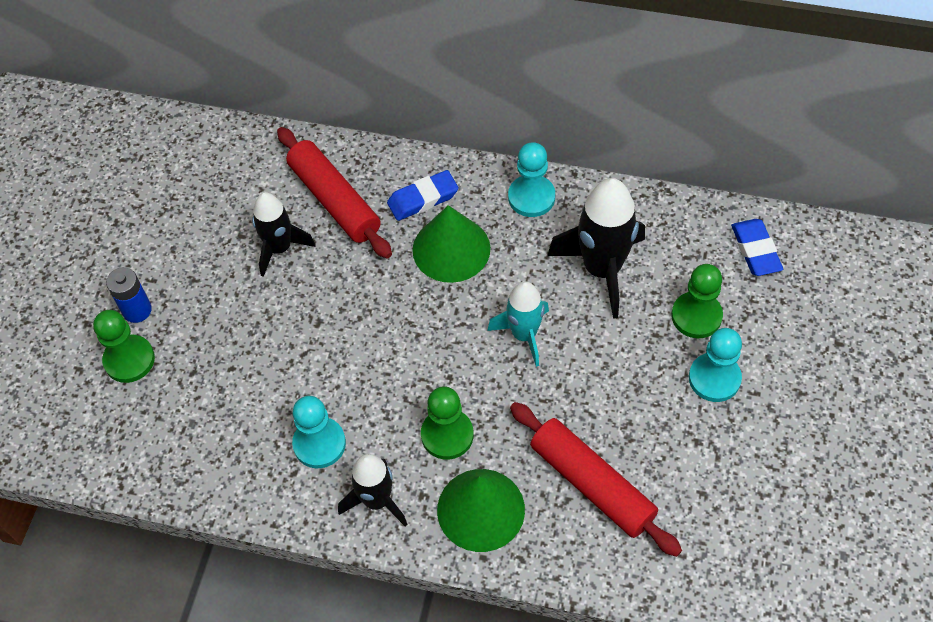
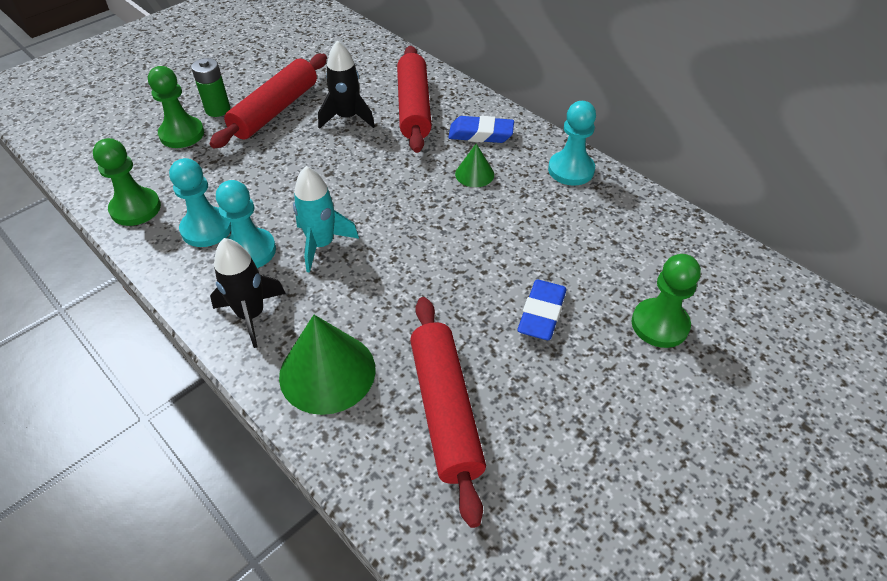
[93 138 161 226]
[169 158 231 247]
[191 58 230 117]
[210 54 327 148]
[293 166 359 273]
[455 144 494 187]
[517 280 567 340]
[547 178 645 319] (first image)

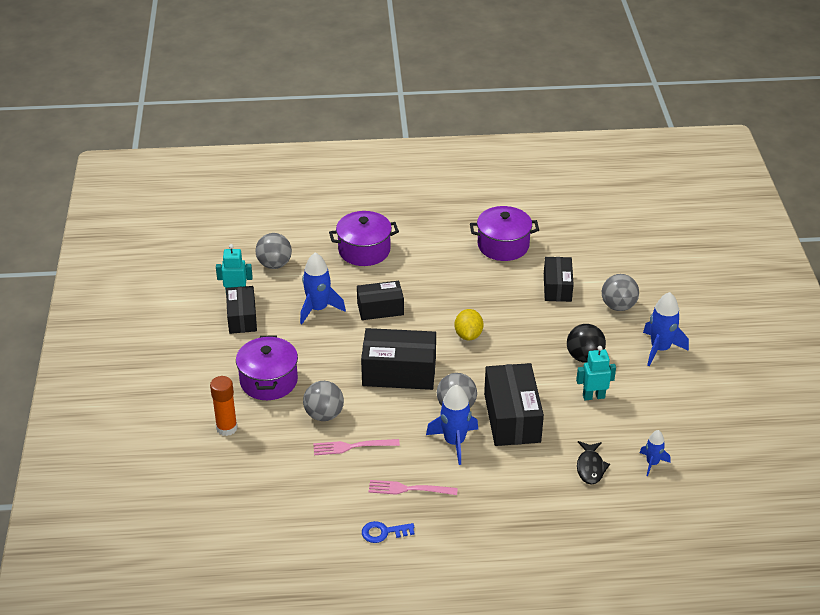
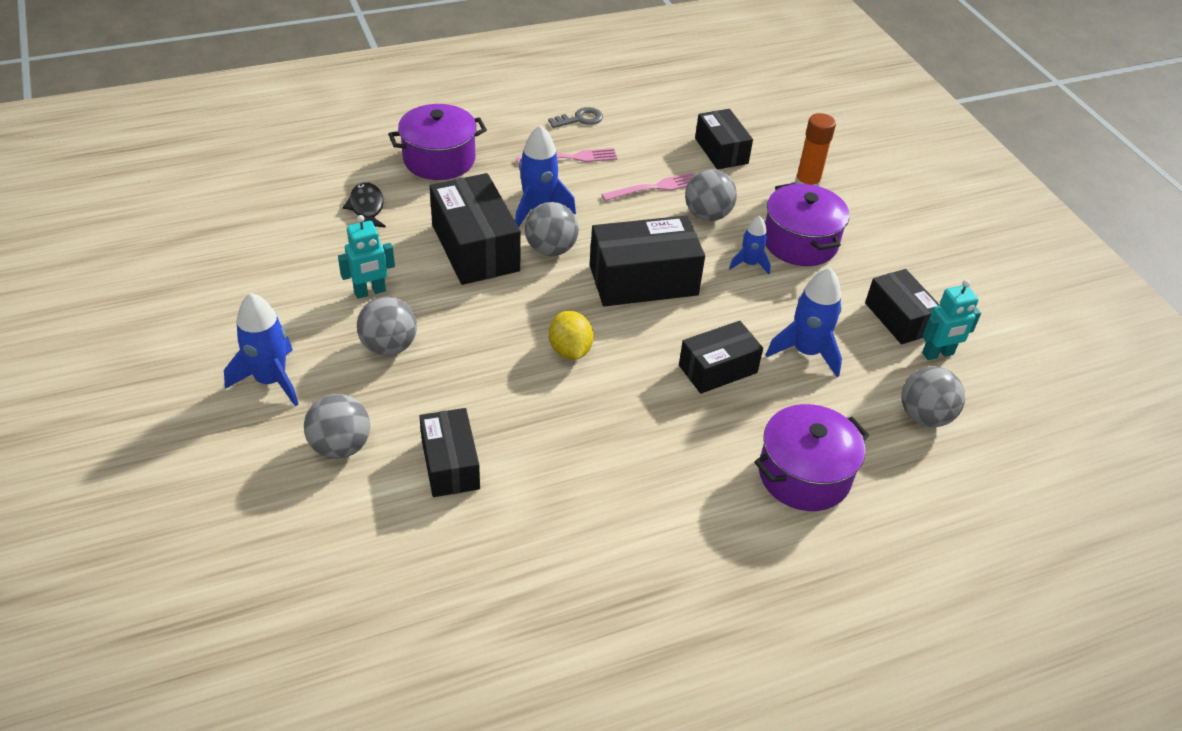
[357 296 417 356]
[388 104 487 180]
[548 107 603 128]
[695 109 753 170]
[729 216 771 274]

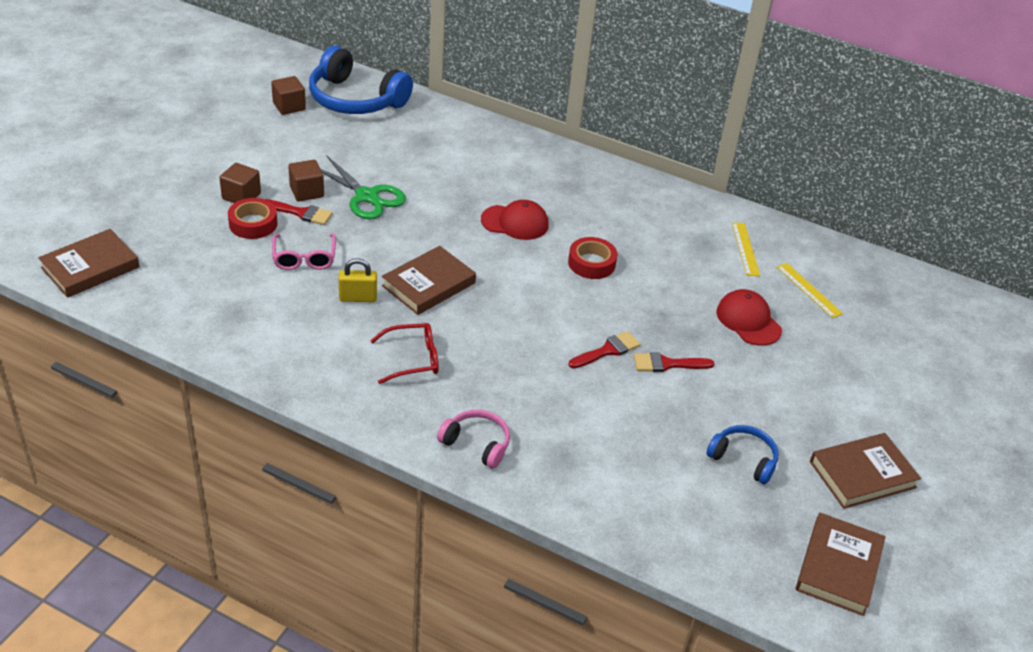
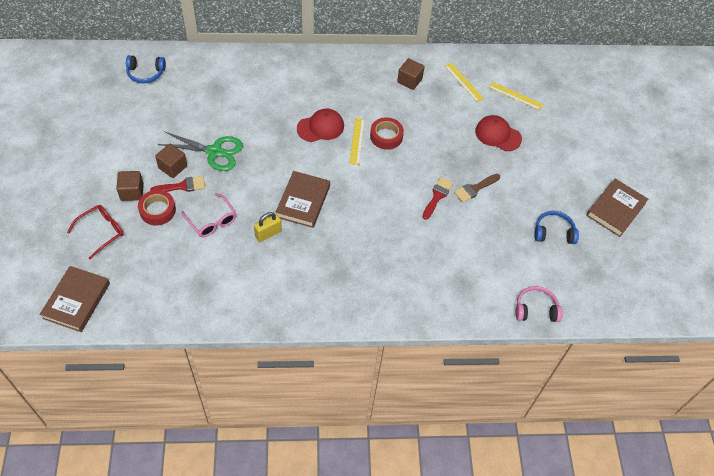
[67 205 124 260]
[126 55 166 83]
[350 118 365 165]
[397 58 424 90]
[454 174 500 203]
[515 286 563 322]
[796 513 885 616] (first image)

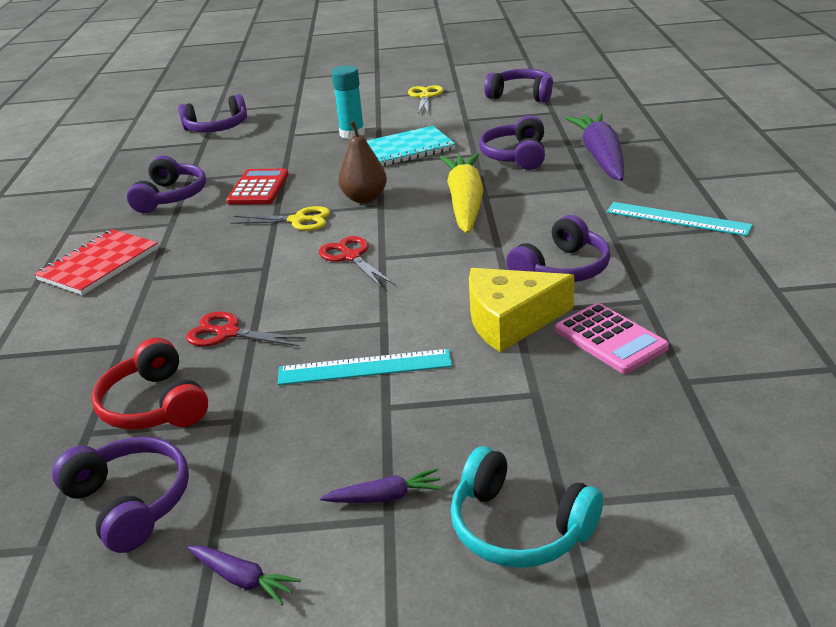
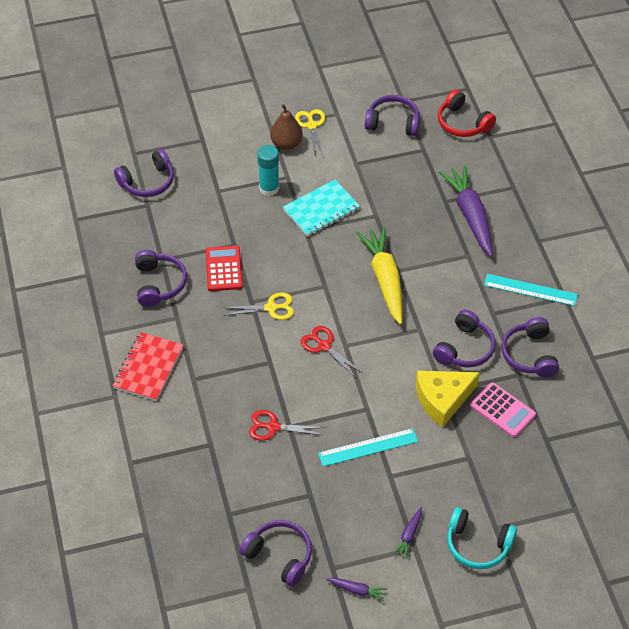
[270 104 303 150]
[393 507 422 559]
[438 89 496 137]
[501 317 559 377]

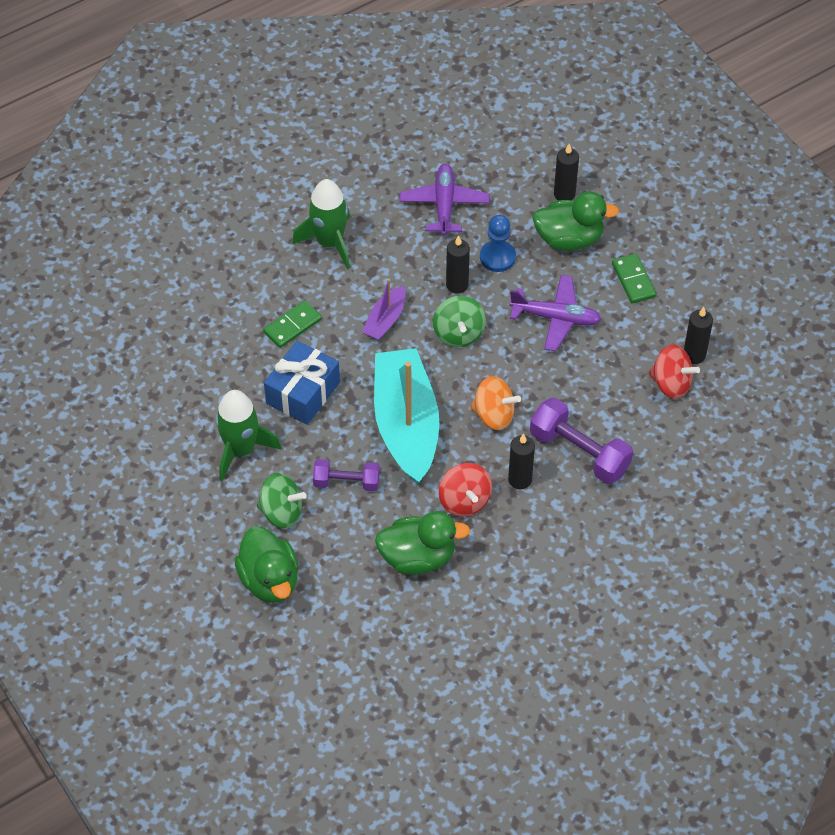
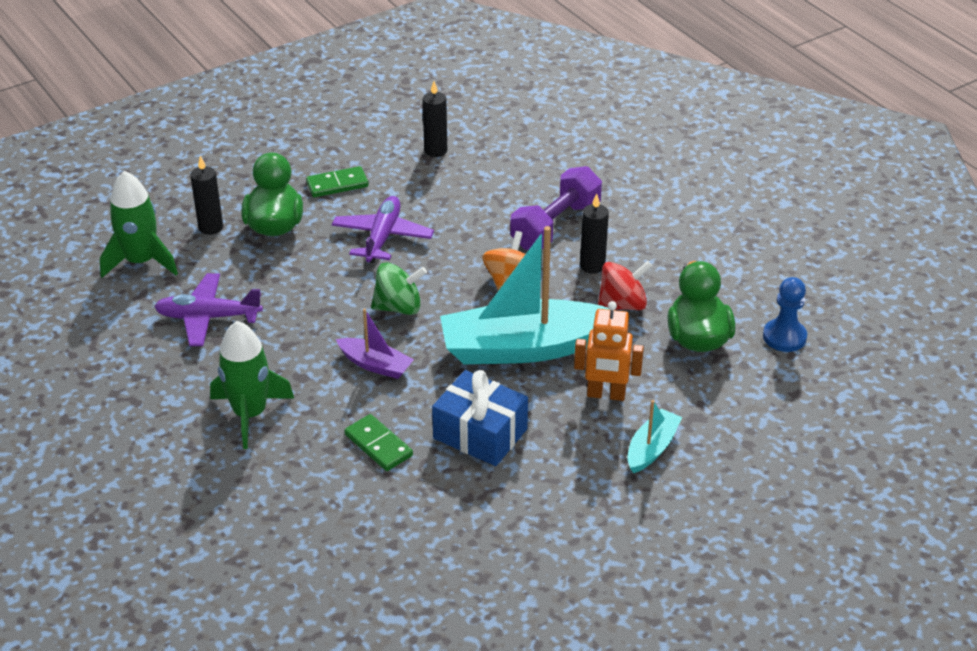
[100 171 178 278]
[574 301 644 401]
[628 400 682 473]
[763 277 807 352]
[234 526 299 603] (first image)
[446 235 470 294] (first image)
[649 345 700 399] (first image)

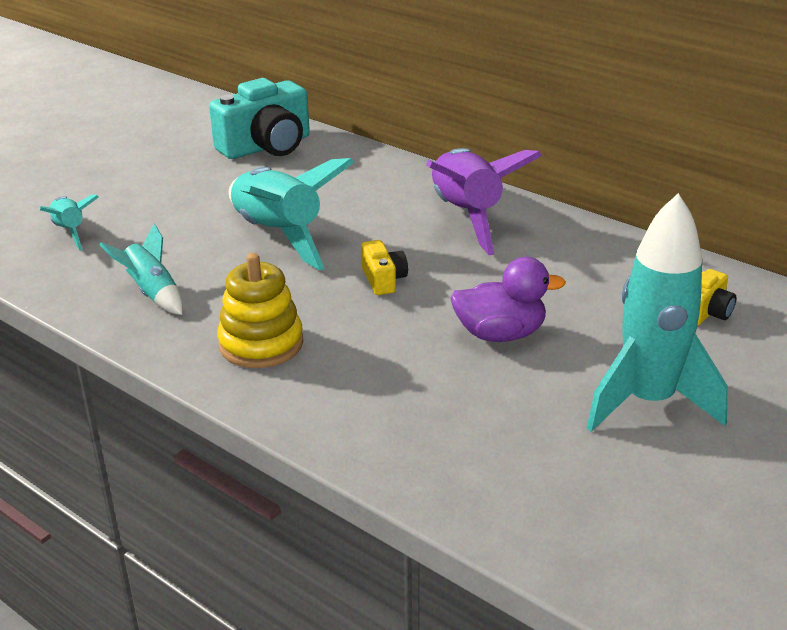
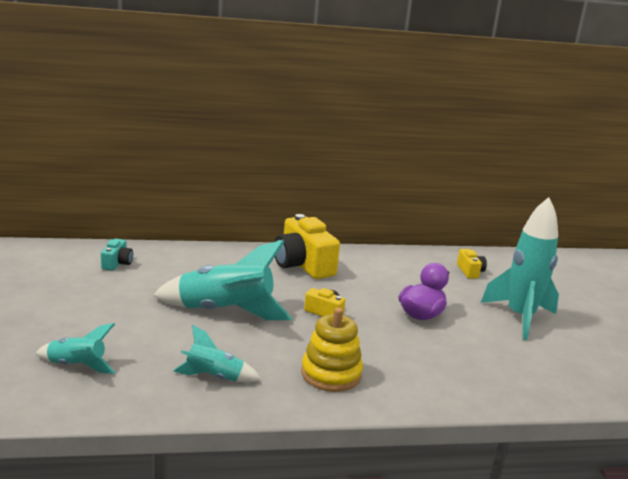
[101 239 133 271]
[274 214 340 279]

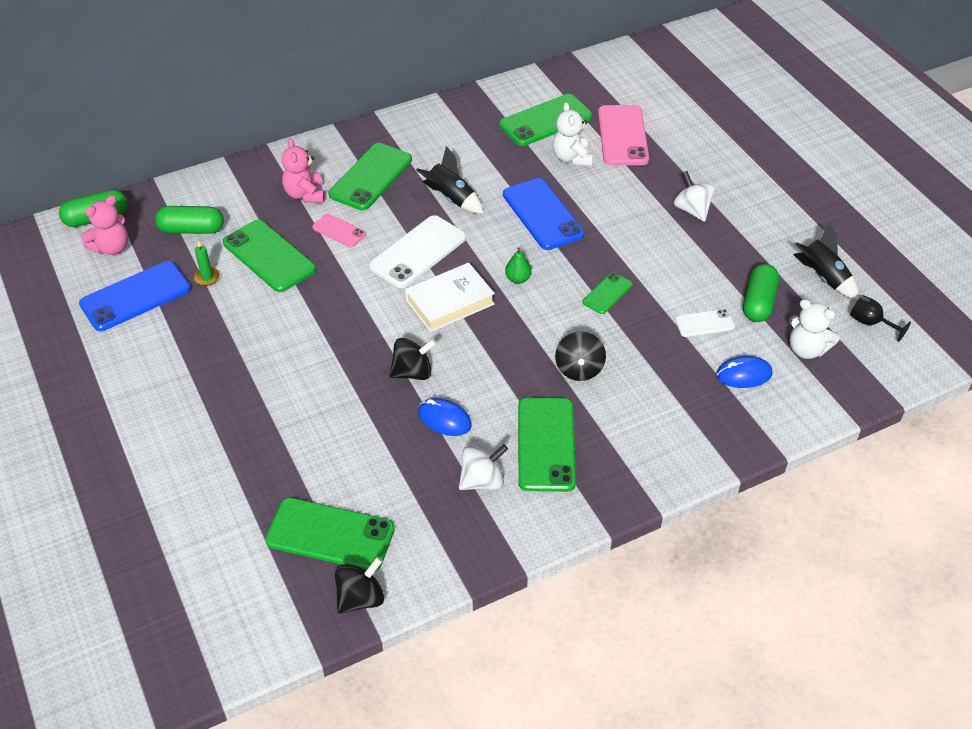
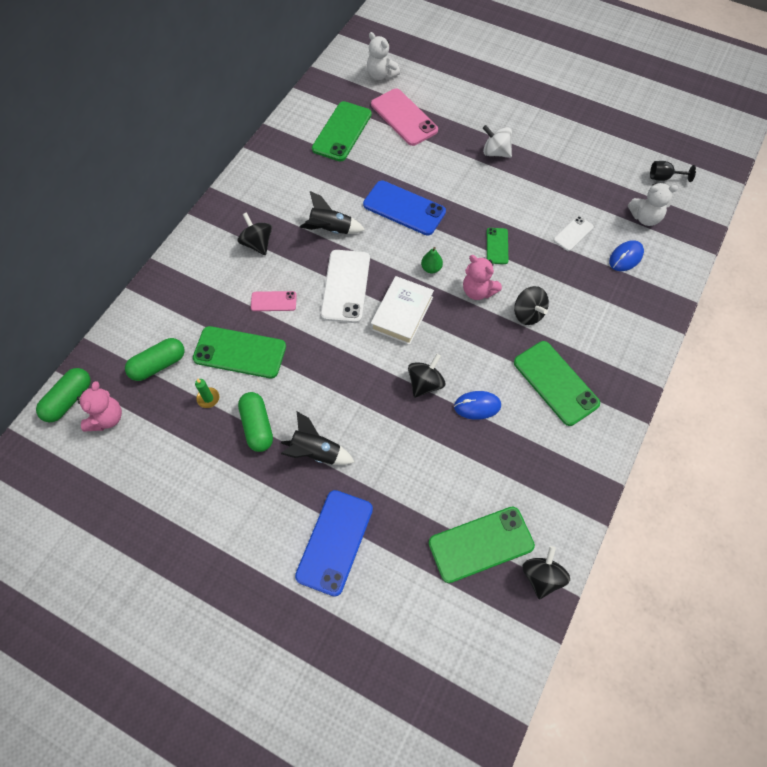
[238 212 272 255]
[238 392 273 452]
[281 412 354 465]
[295 490 373 597]
[367 32 400 80]
[463 255 502 300]
[459 444 508 490] (first image)

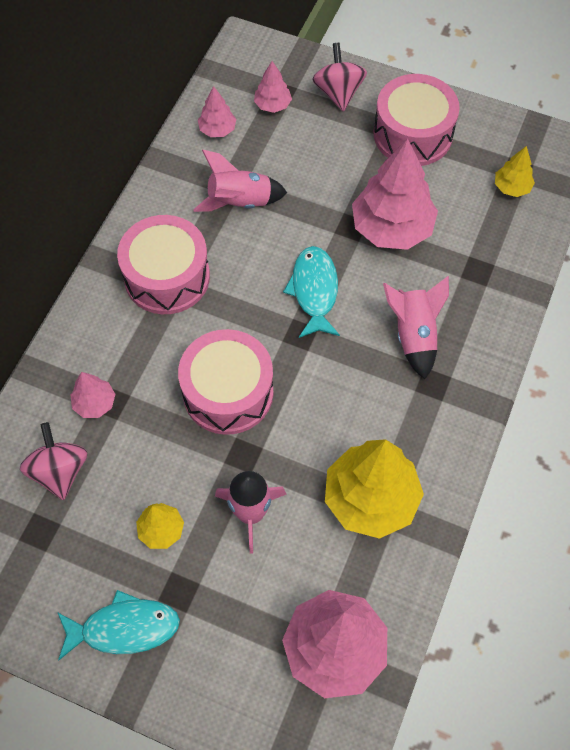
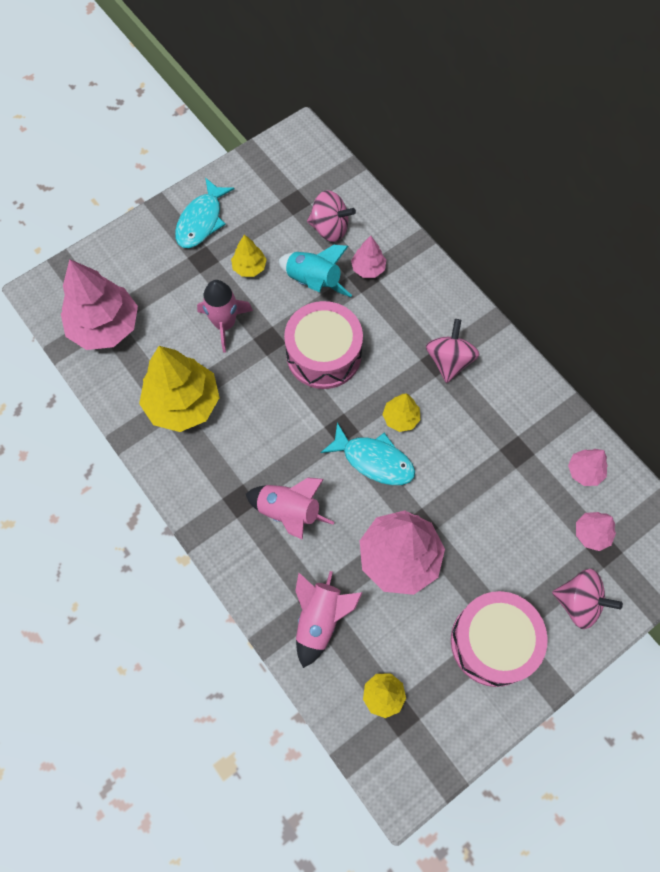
[278 245 352 297]
[295 571 363 668]
[382 394 421 432]
[426 319 479 383]

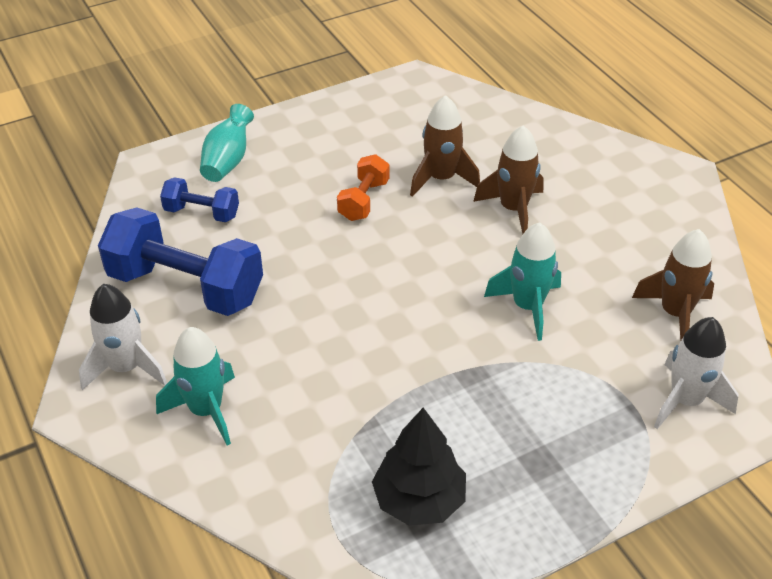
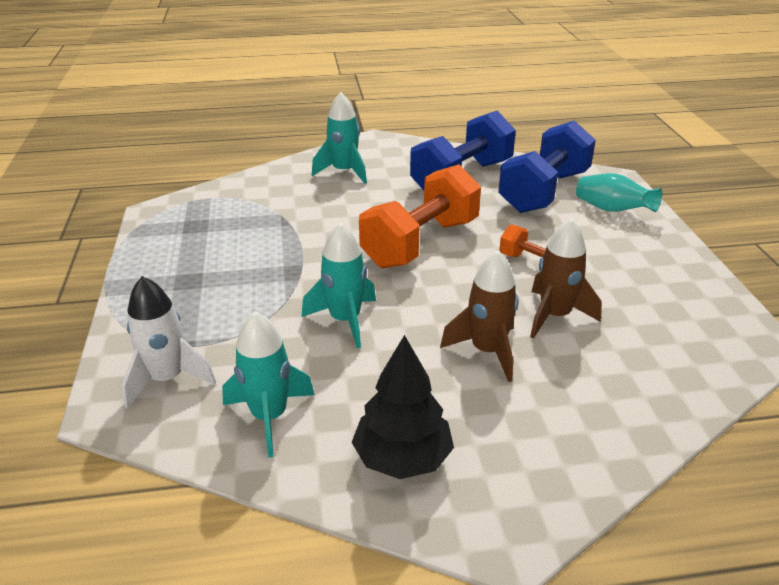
[222 311 315 457]
[352 335 454 479]
[359 164 481 268]
[498 120 596 213]
[79 284 167 390] (first image)

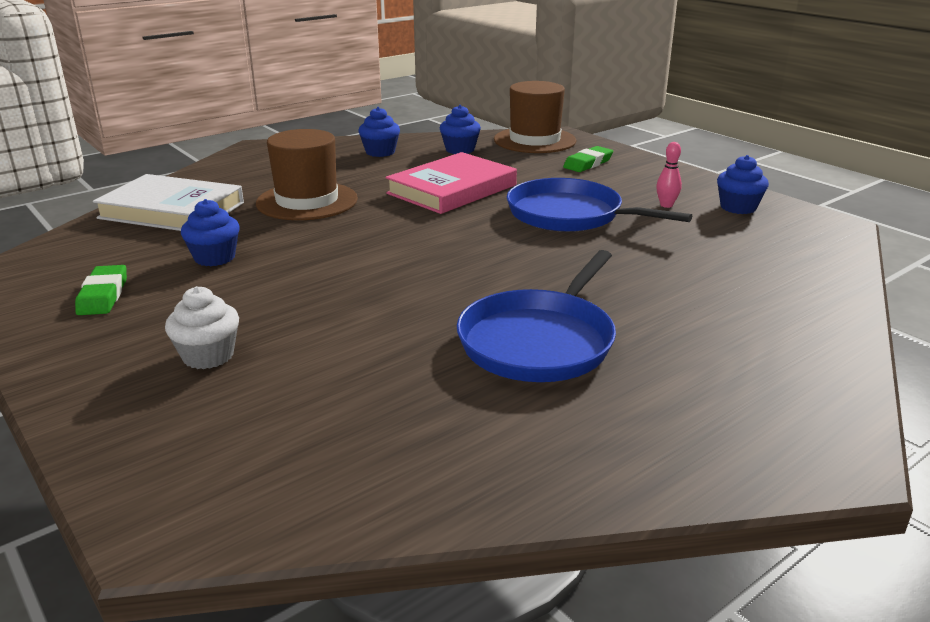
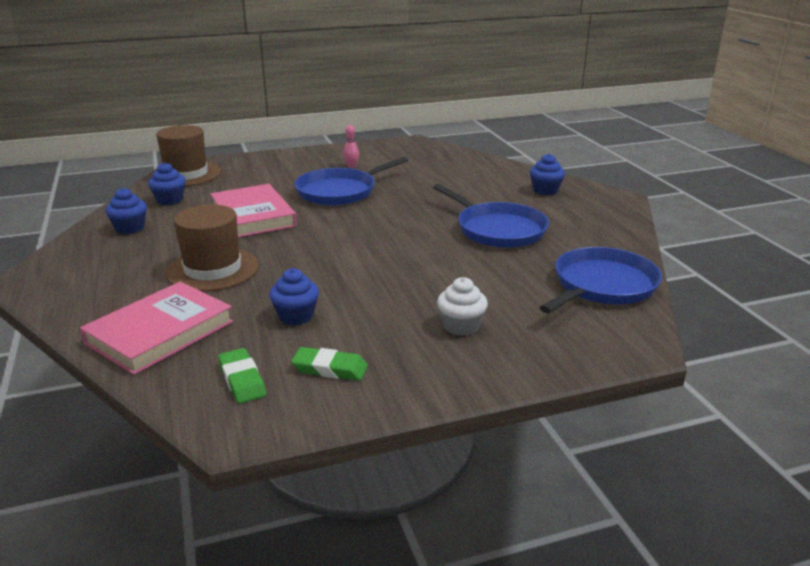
[80 282 234 375]
[218 348 266 404]
[530 154 565 195]
[540 247 662 313]

